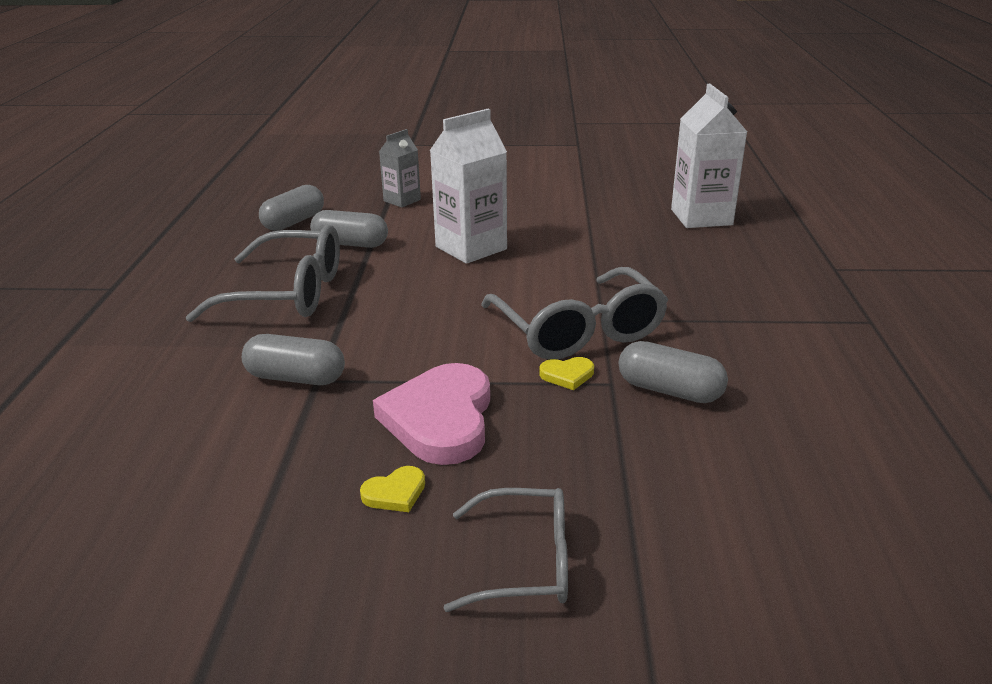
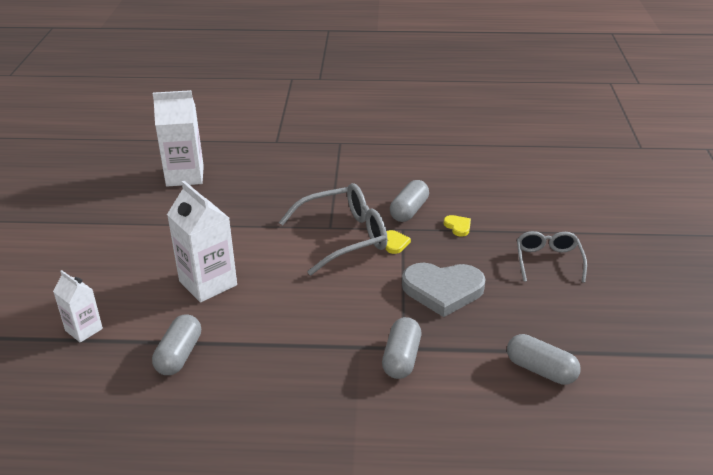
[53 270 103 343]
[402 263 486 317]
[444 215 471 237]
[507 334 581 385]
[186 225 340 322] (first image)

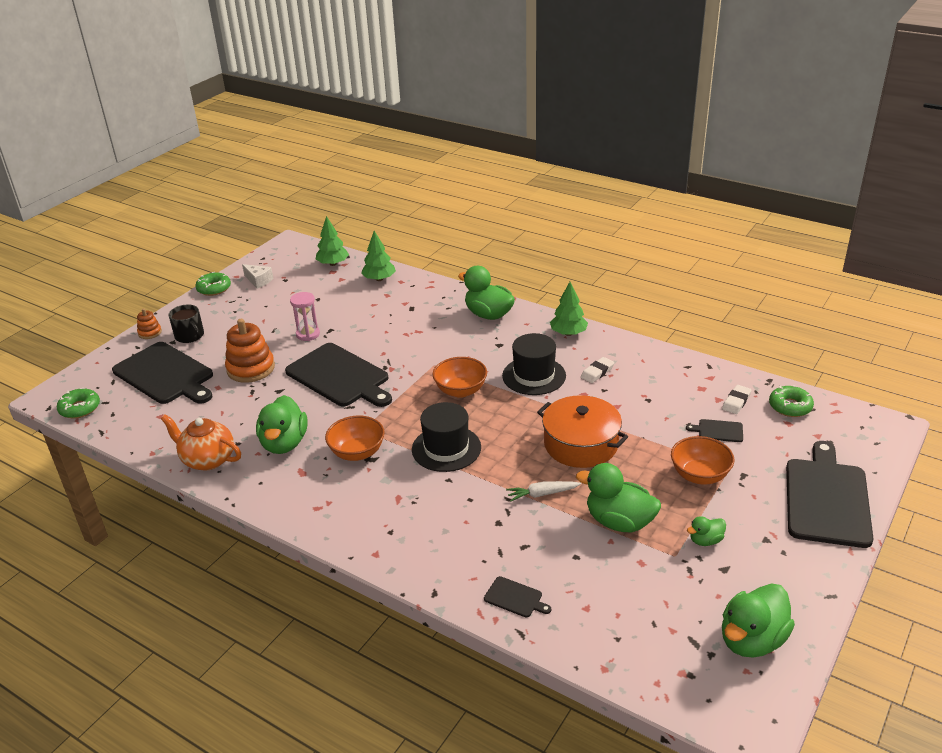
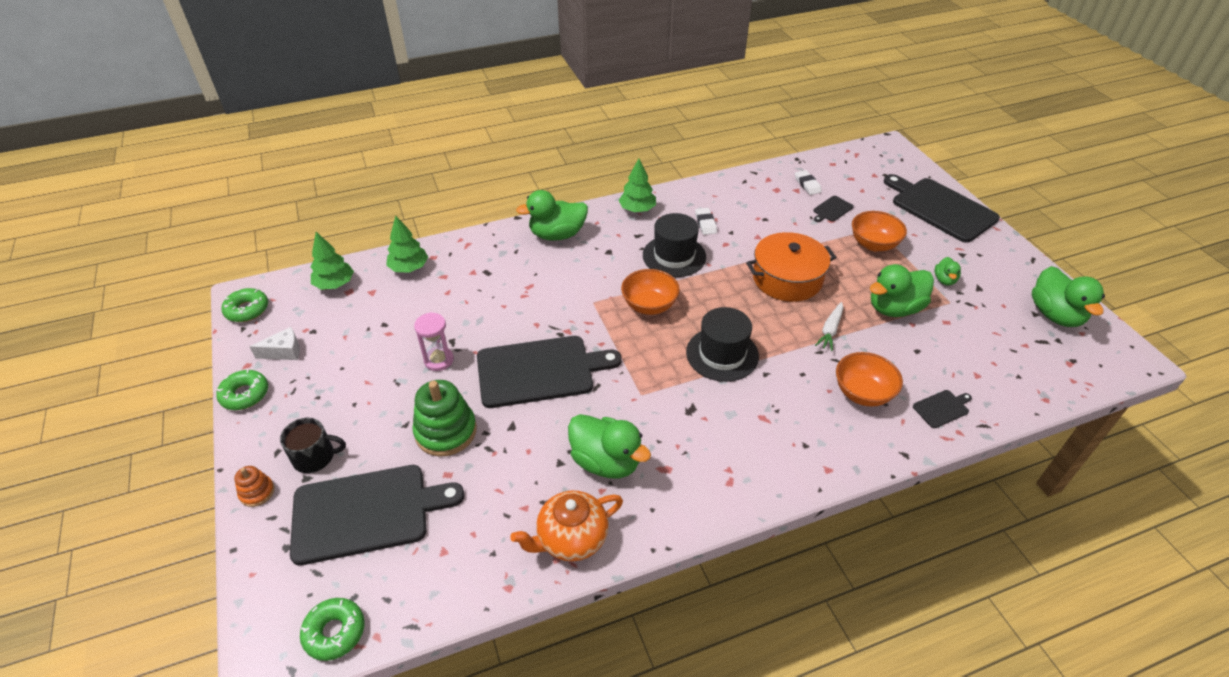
[221 288 268 322]
[413 380 477 457]
[836 352 903 407]

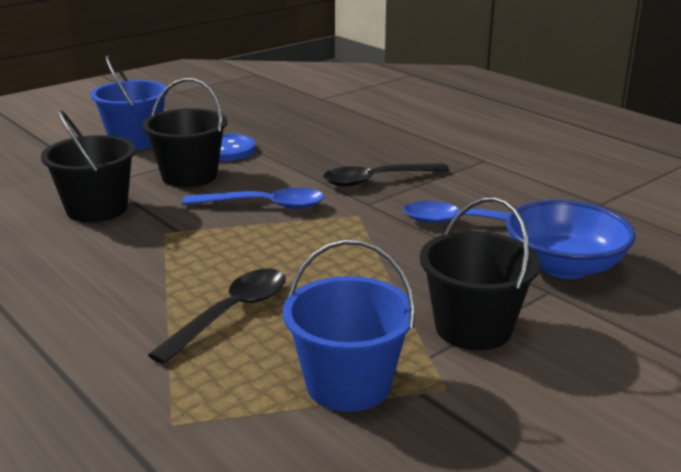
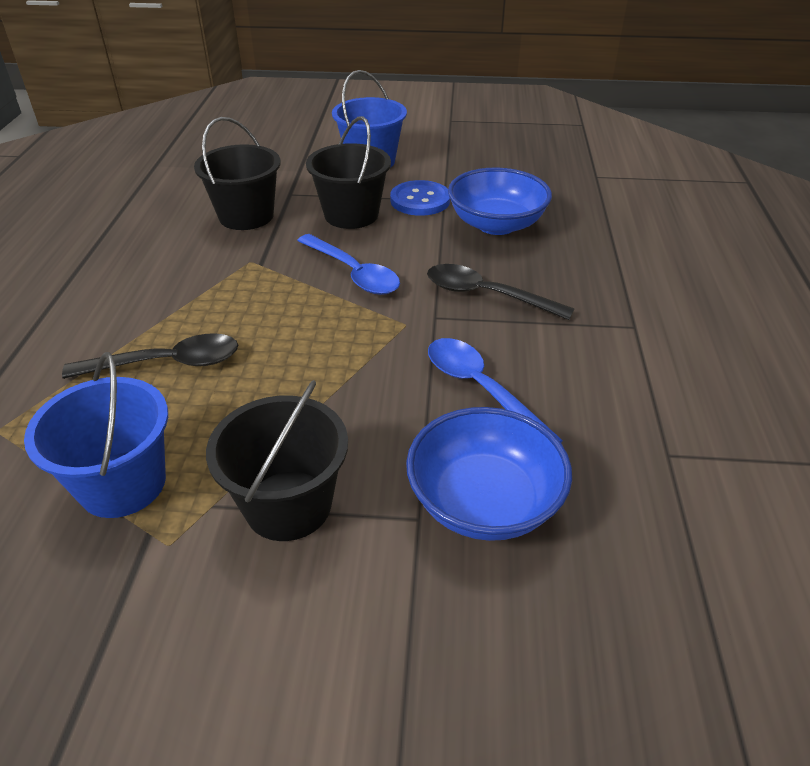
[448 167 552 235]

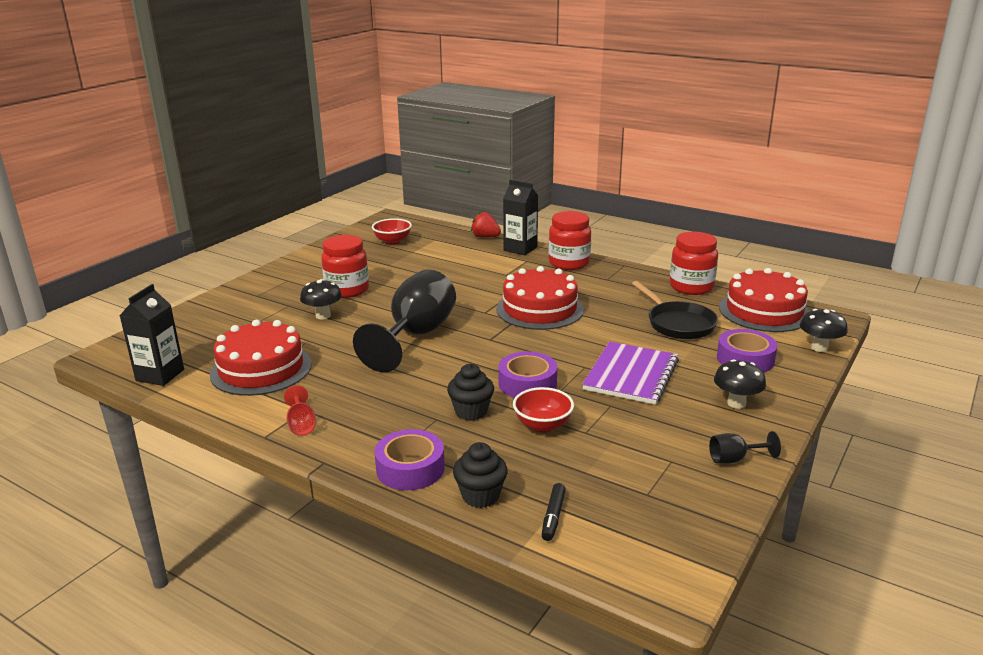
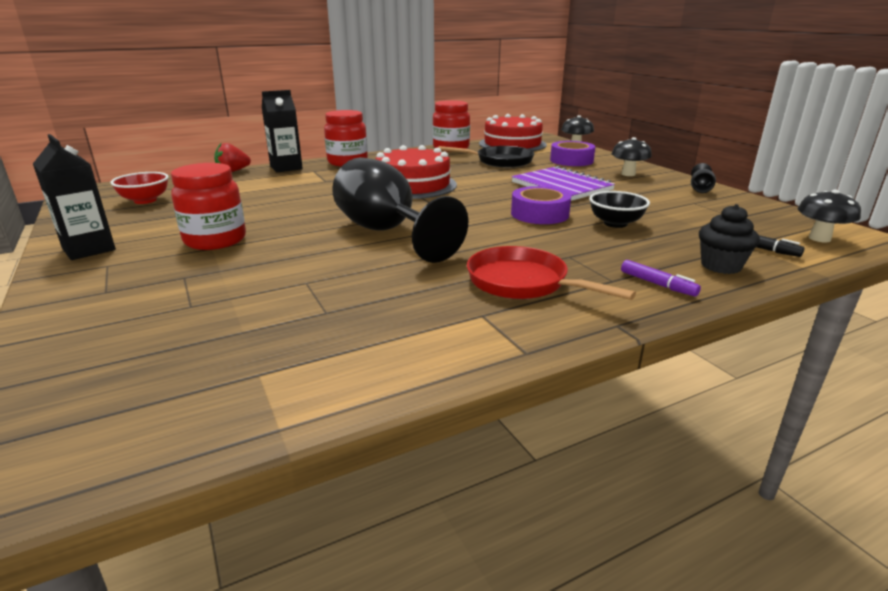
[33 134 116 260]
[467 246 636 300]
[589 191 650 228]
[621 260 701 297]
[797 189 861 242]
[210 320 312 396] (first image)
[284 385 316 436] (first image)
[447 364 494 421] (first image)

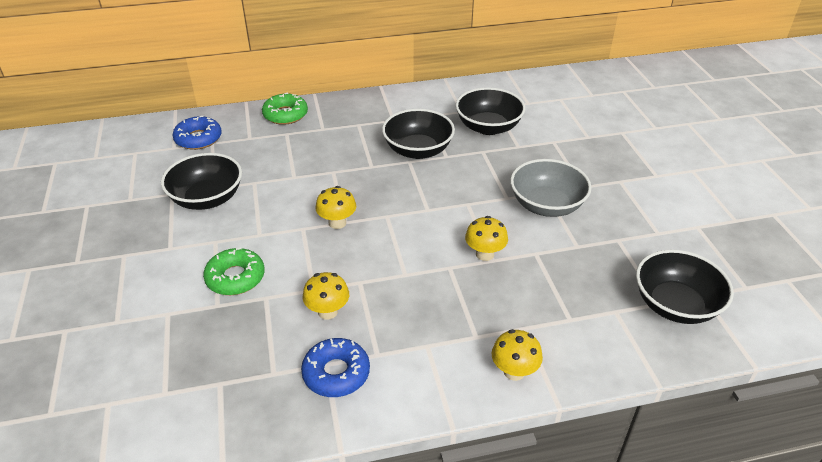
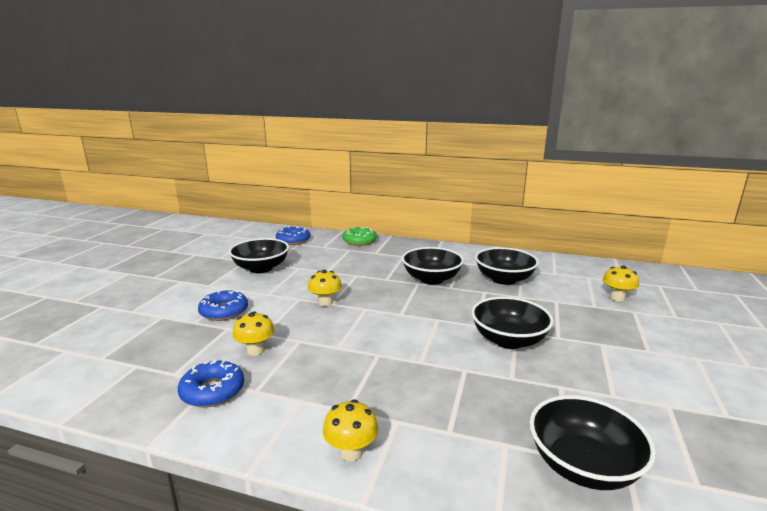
[198 290 248 321]
[471 297 554 349]
[603 266 639 301]

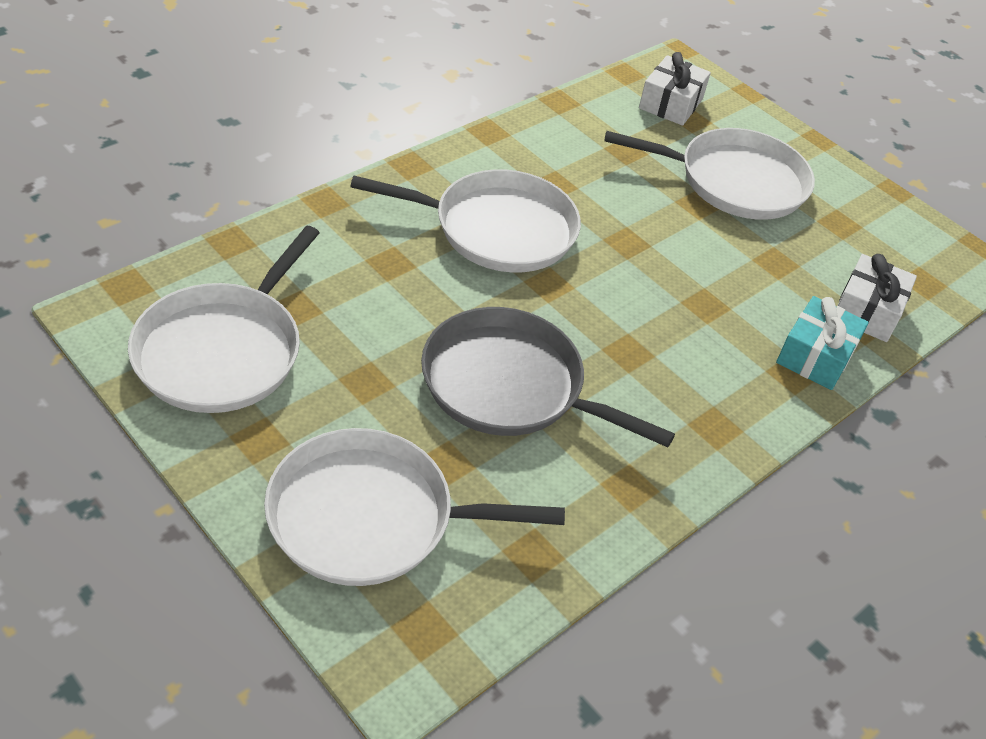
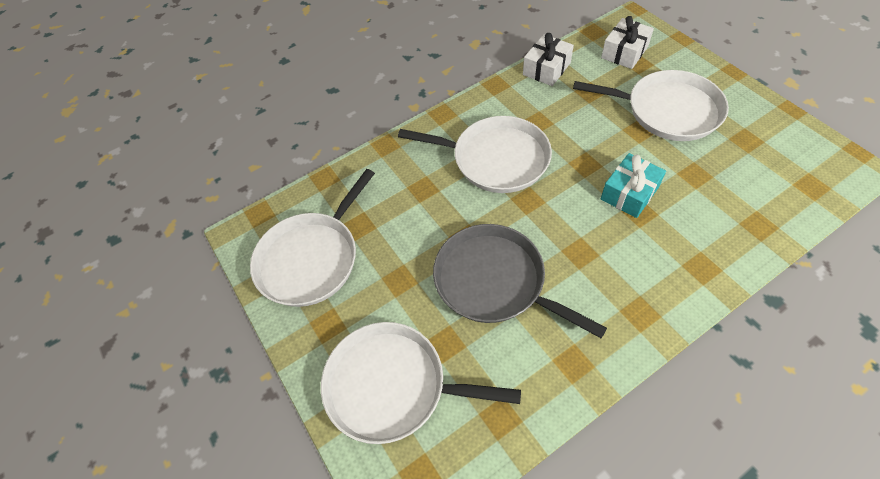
[523 33 574 86]
[601 153 666 218]

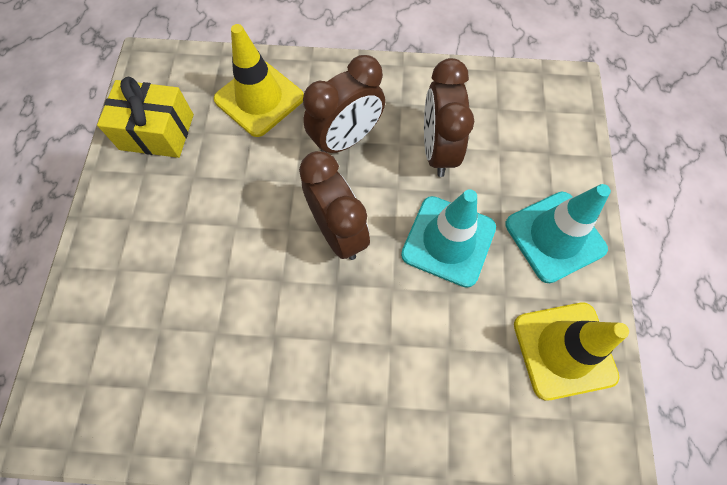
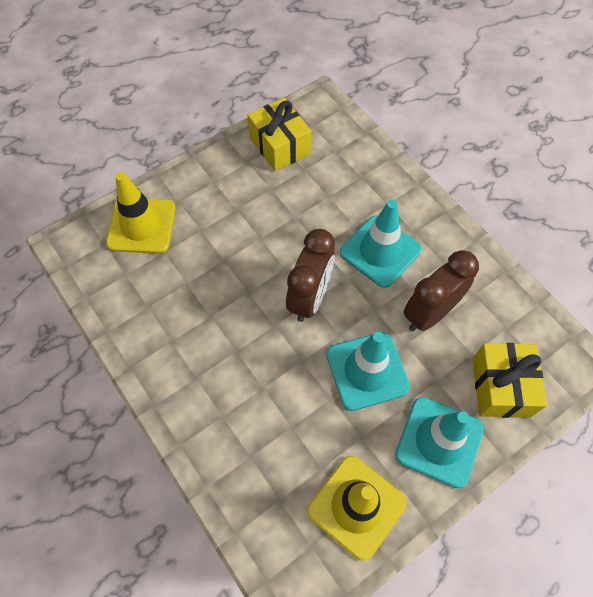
[106 172 176 254]
[340 200 421 288]
[473 343 547 418]

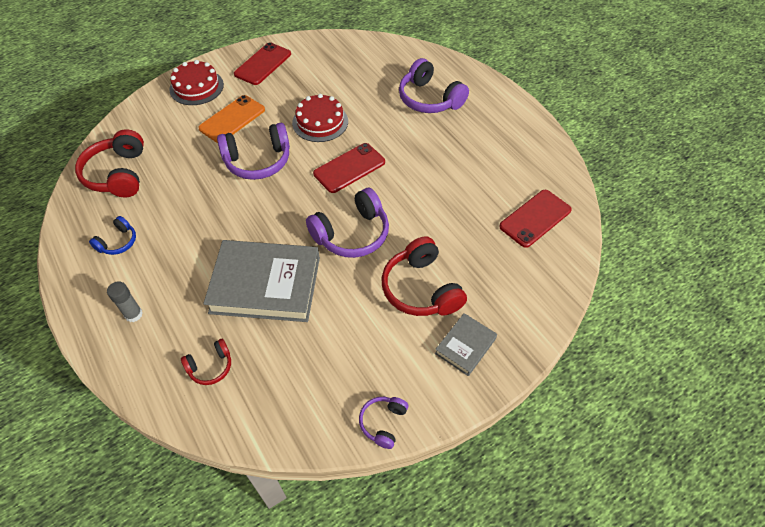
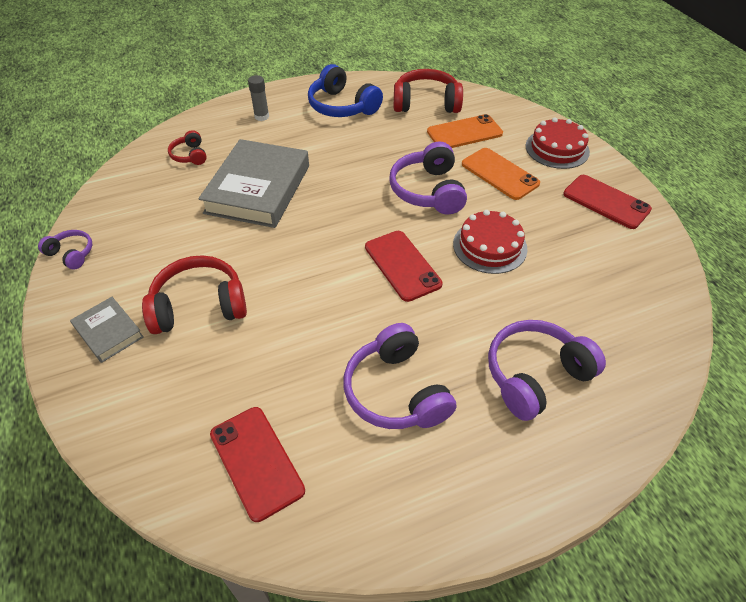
[308 64 383 117]
[343 323 456 429]
[427 114 503 148]

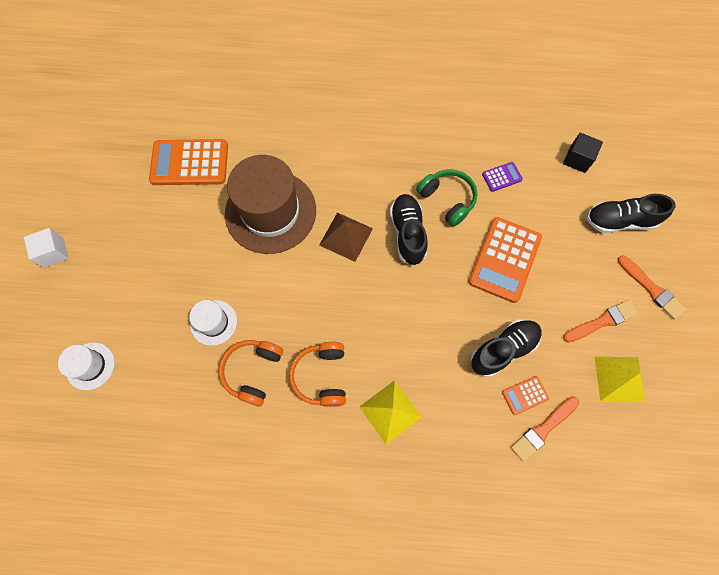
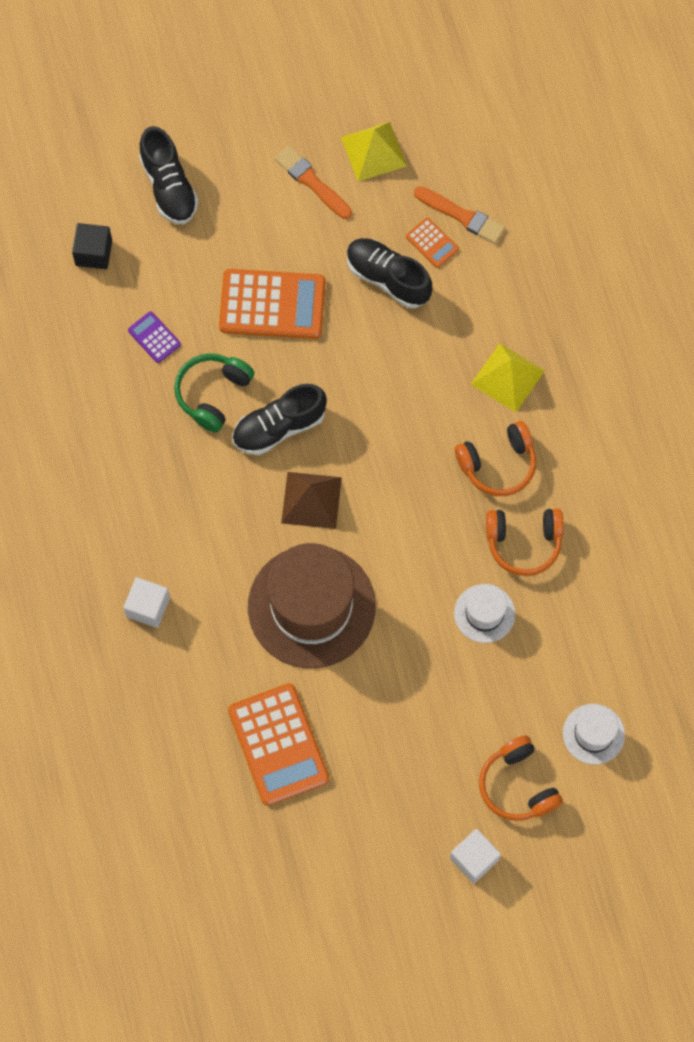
[123 577 170 628]
[479 735 563 821]
[617 255 686 319] (first image)

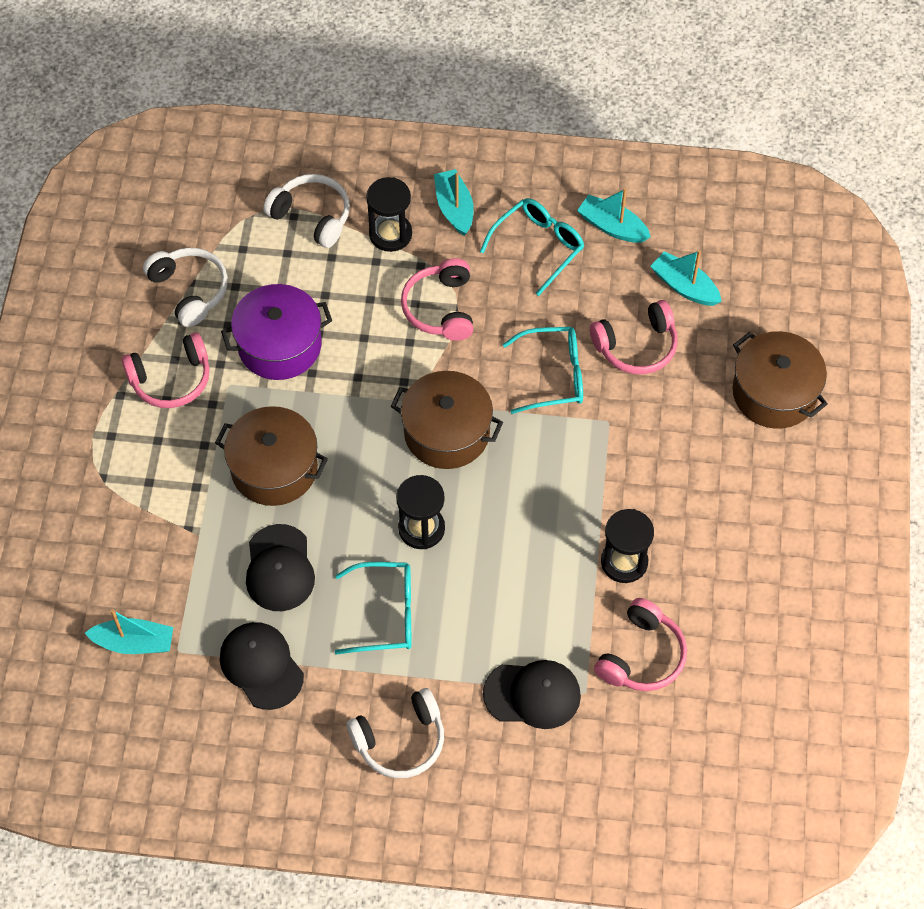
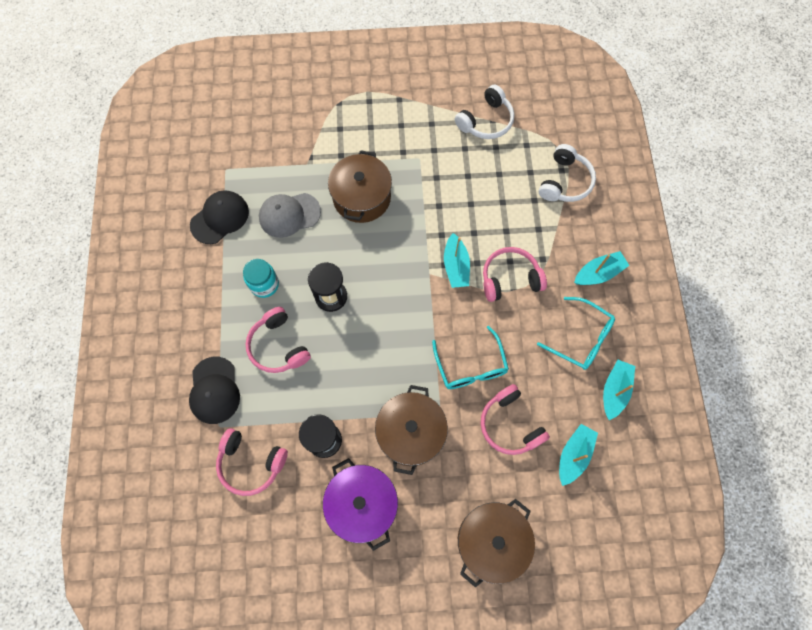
[243 259 279 298]
[246 307 311 373]
[259 193 321 238]
[323 458 398 551]
[375 385 448 475]
[444 233 470 288]
[347 688 444 778] (first image)
[366 177 412 252] (first image)

